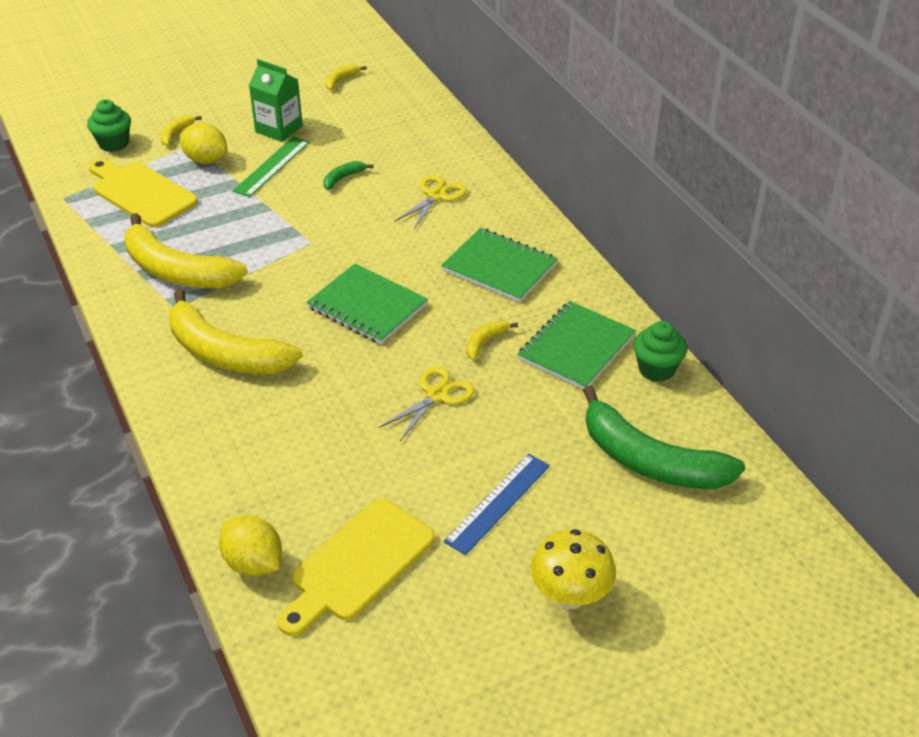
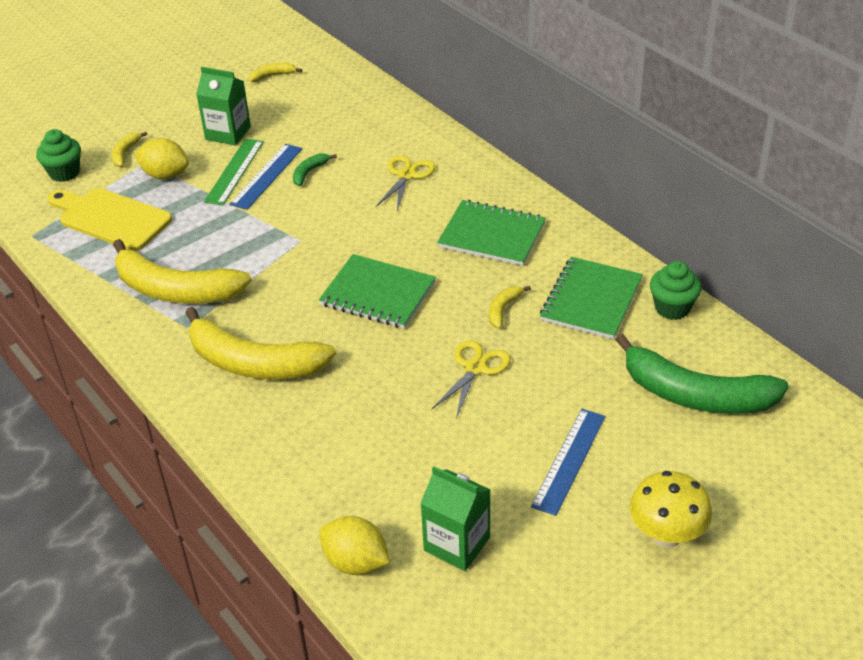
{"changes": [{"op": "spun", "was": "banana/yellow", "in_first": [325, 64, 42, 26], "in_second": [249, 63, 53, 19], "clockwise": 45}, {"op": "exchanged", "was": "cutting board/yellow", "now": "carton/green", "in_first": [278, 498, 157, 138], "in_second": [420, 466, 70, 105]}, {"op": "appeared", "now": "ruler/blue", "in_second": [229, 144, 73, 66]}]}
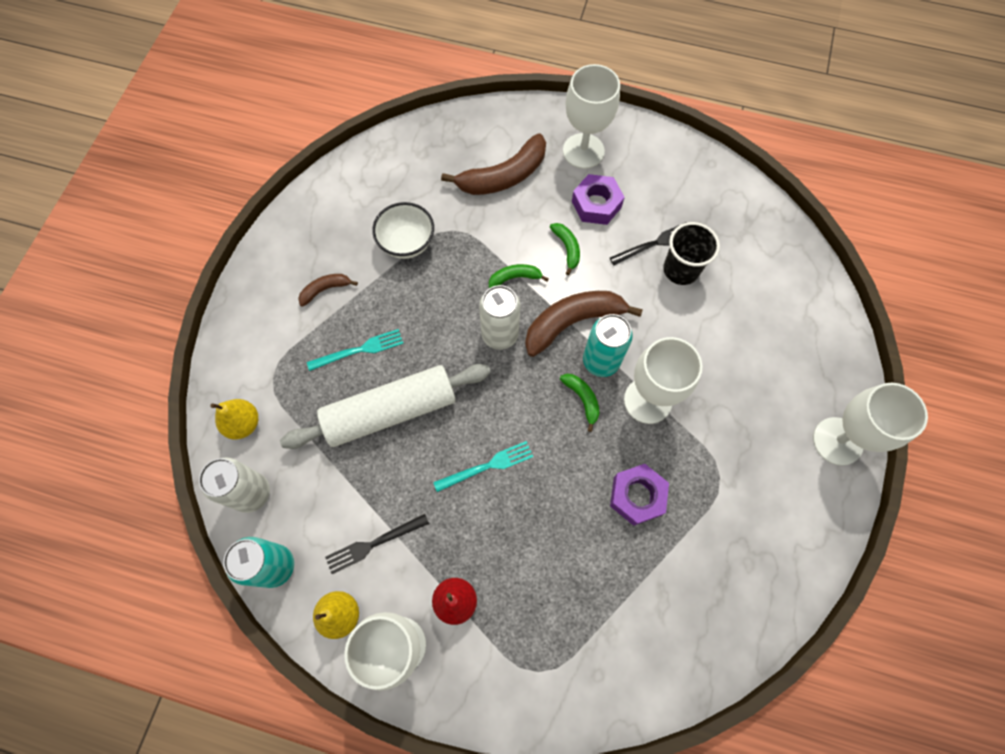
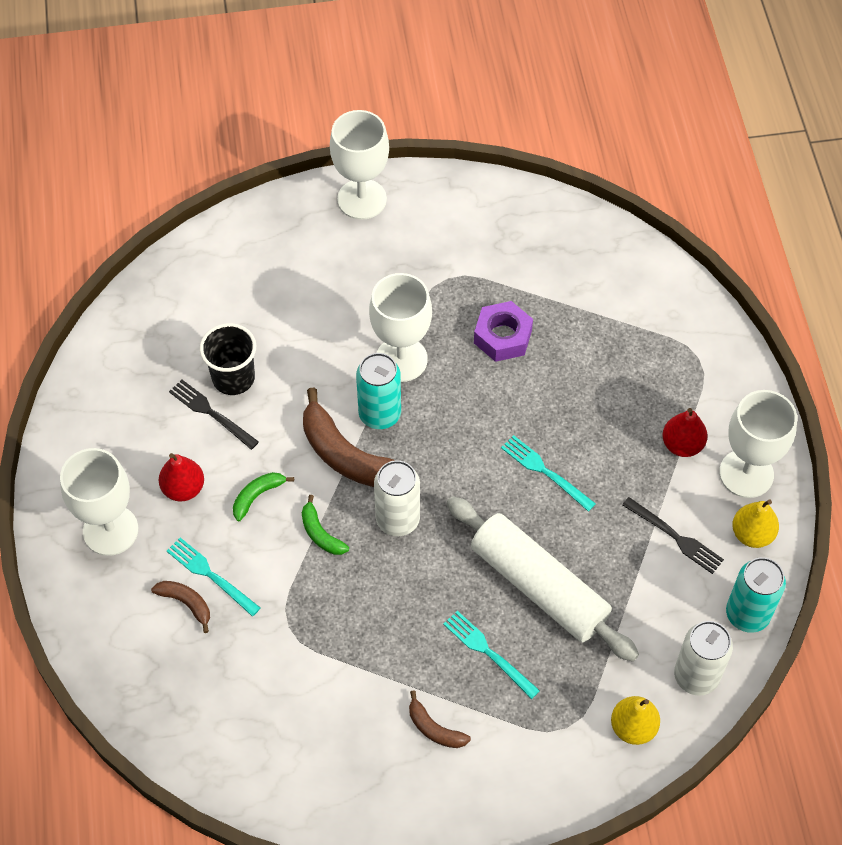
{"changes": [{"op": "size", "was": "banana/brown", "in_first": [441, 133, 105, 62], "in_second": [151, 581, 59, 52], "ratio": 0.5}, {"op": "exchanged", "was": "nut/purple", "now": "pear/red", "in_first": [572, 174, 53, 51], "in_second": [159, 453, 45, 49]}, {"op": "missing", "was": "bowl/white", "in_first": [372, 202, 62, 57]}, {"op": "missing", "was": "banana/green", "in_first": [560, 374, 40, 58]}, {"op": "appeared", "now": "fork/turquoise", "in_second": [167, 538, 93, 78]}]}
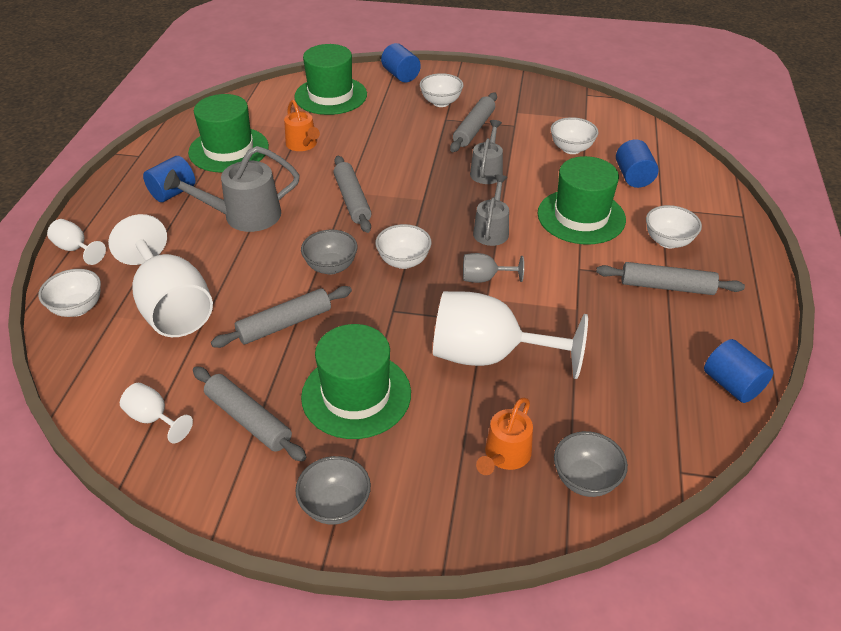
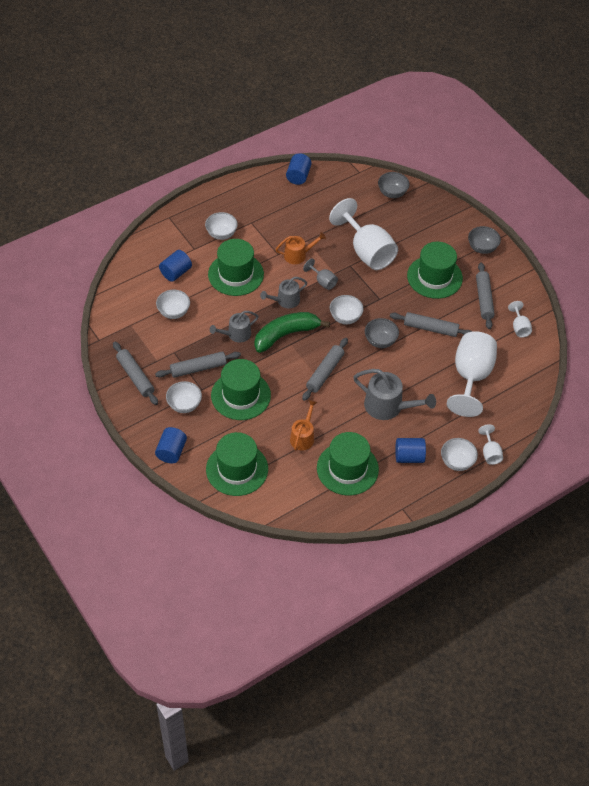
{"changes": [{"op": "relocated", "was": "rolling pin/grey", "in_first": [596, 262, 149, 33], "in_second": [113, 342, 45, 63]}, {"op": "relocated", "was": "bowl/white", "in_first": [38, 269, 63, 48], "in_second": [441, 438, 37, 33]}, {"op": "relocated", "was": "watering can/orange", "in_first": [476, 397, 57, 78], "in_second": [275, 232, 51, 32]}, {"op": "appeared", "now": "banana/green", "in_second": [254, 312, 76, 41]}, {"op": "appeared", "now": "hat/green", "in_second": [211, 359, 60, 61]}]}
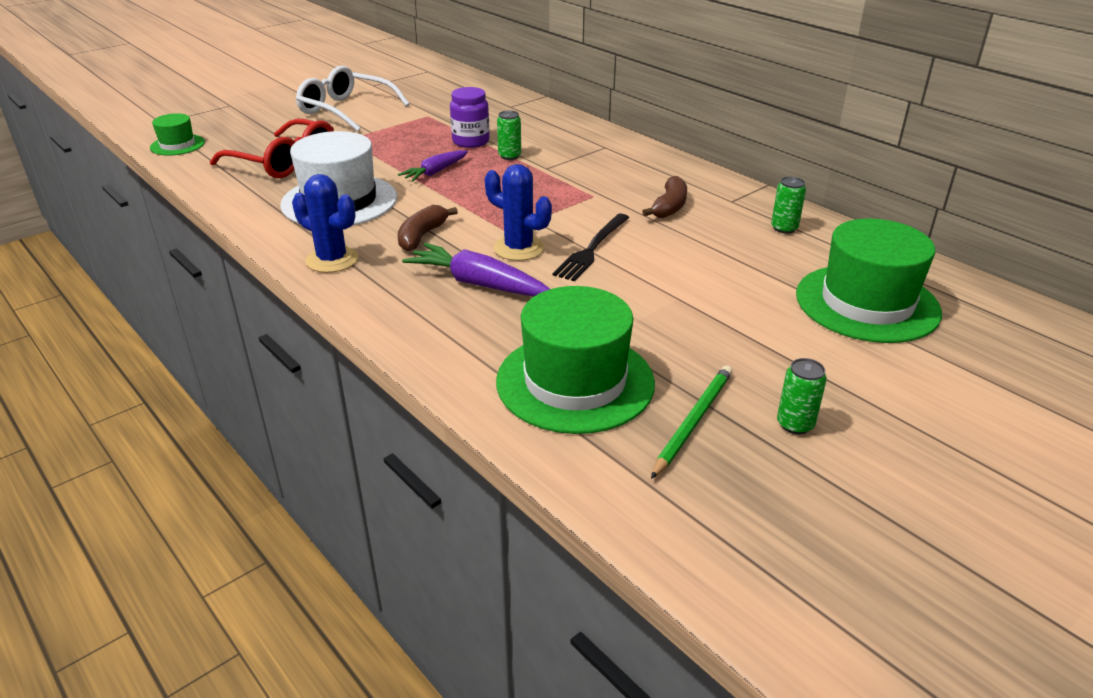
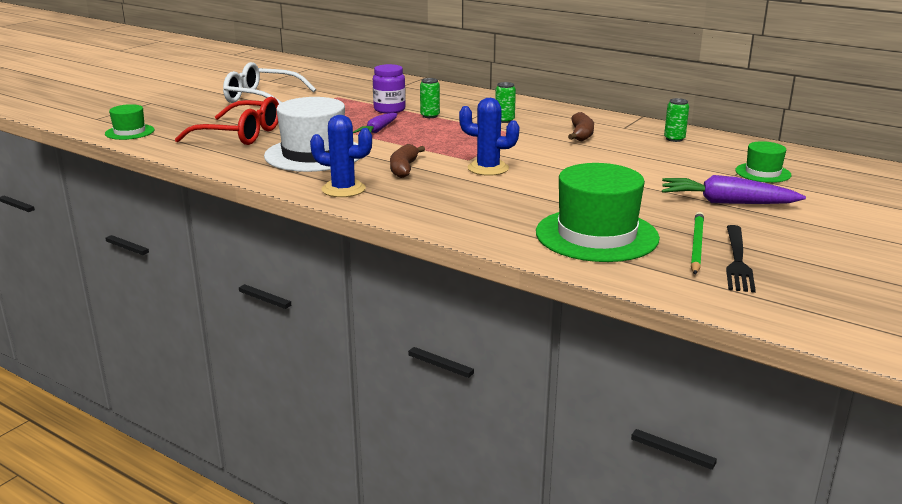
{"changes": [{"op": "relocated", "was": "fork/black", "in_first": [553, 214, 76, 67], "in_second": [726, 225, 30, 68]}, {"op": "size", "was": "hat/green", "in_first": [796, 219, 146, 124], "in_second": [735, 141, 56, 42], "ratio": 0.52}, {"op": "relocated", "was": "carrot/purple", "in_first": [402, 243, 148, 54], "in_second": [662, 175, 144, 29]}, {"op": "relocated", "was": "can/green", "in_first": [777, 358, 50, 76], "in_second": [495, 82, 21, 41]}]}
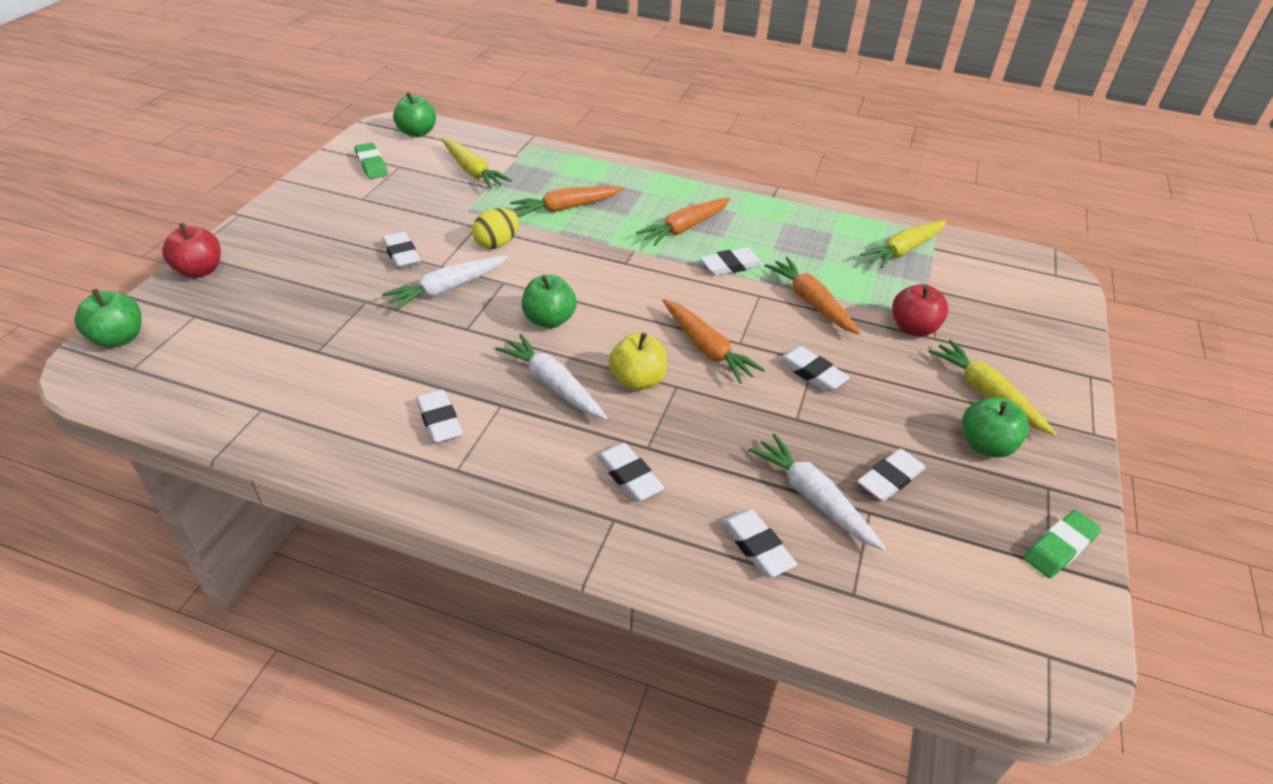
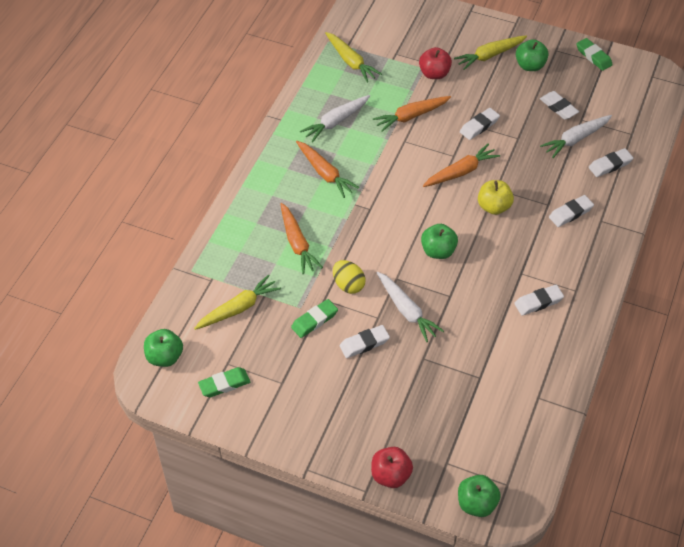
{"changes": [{"op": "missing", "was": "eraser/white", "in_first": [700, 247, 63, 29]}, {"op": "relocated", "was": "carrot/white", "in_first": [495, 334, 112, 85], "in_second": [300, 95, 70, 48]}, {"op": "appeared", "now": "eraser/green", "in_second": [291, 299, 47, 39]}]}
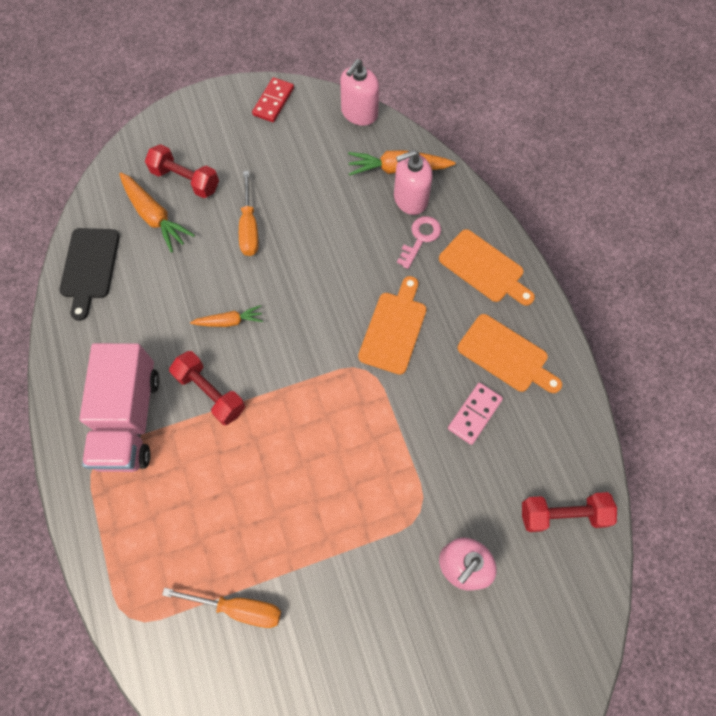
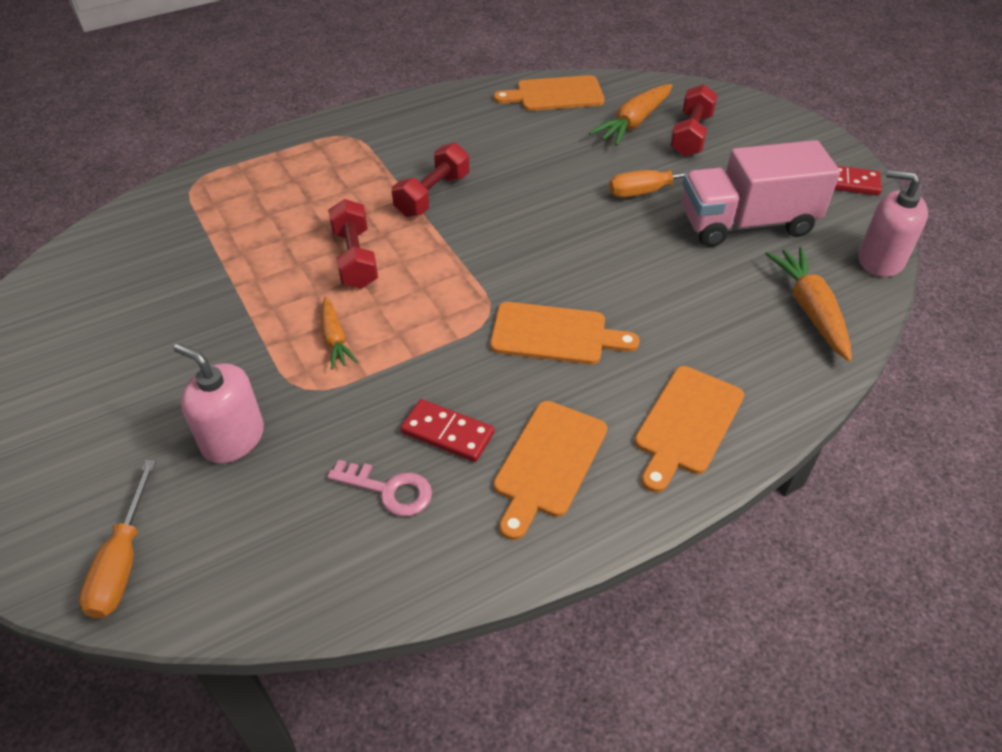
{"changes": [{"op": "missing", "was": "soap dispenser/pink", "in_first": [394, 150, 39, 65]}, {"op": "relocated", "was": "key/pink", "in_first": [397, 216, 44, 53], "in_second": [327, 460, 105, 56]}, {"op": "colour", "was": "cutting board/black", "now": "cutting board/orange", "in_first": [59, 228, 61, 93], "in_second": [494, 75, 111, 36]}, {"op": "relocated", "was": "carrot/orange", "in_first": [190, 305, 73, 22], "in_second": [321, 296, 37, 73]}, {"op": "relocated", "was": "truck/pink", "in_first": [79, 343, 81, 129], "in_second": [682, 140, 158, 107]}, {"op": "colour", "was": "domino/pink", "now": "domino/red", "in_first": [448, 383, 55, 62], "in_second": [401, 399, 93, 63]}, {"op": "relocated", "was": "dumbbell/red", "in_first": [522, 492, 95, 40], "in_second": [328, 199, 50, 90]}, {"op": "relocated", "was": "screwdriver/orange", "in_first": [162, 588, 119, 40], "in_second": [79, 460, 77, 159]}]}
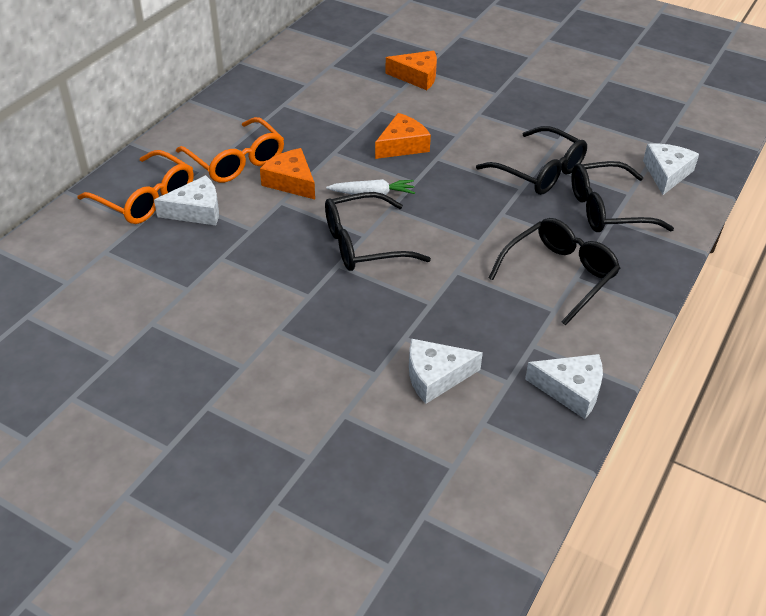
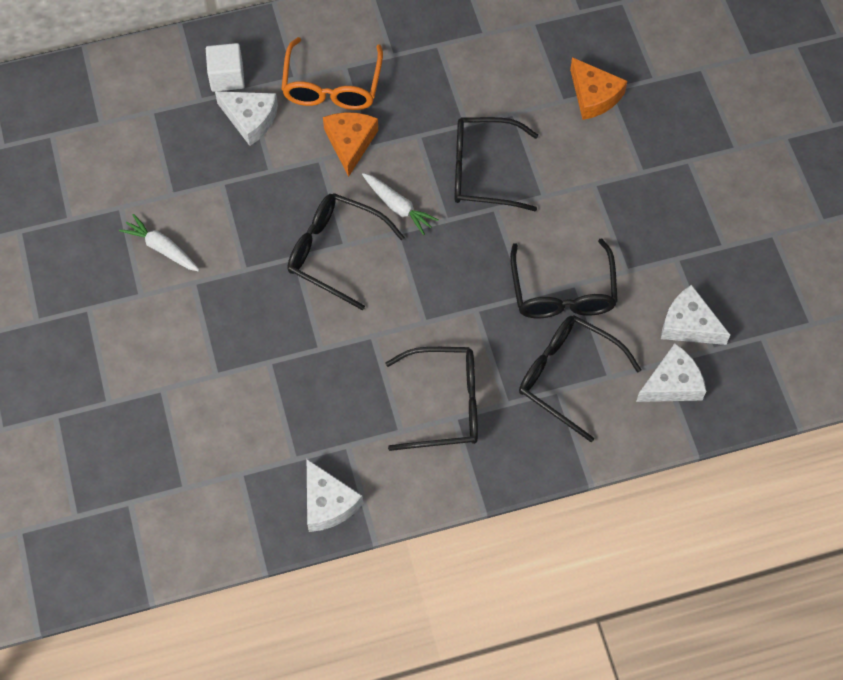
{"changes": [{"op": "exchanged", "was": "cheese/orange", "now": "glasses/black", "in_first": [375, 113, 56, 46], "in_second": [454, 117, 84, 95]}, {"op": "exchanged", "was": "glasses/orange", "now": "cube/white", "in_first": [77, 150, 117, 74], "in_second": [206, 43, 39, 49]}, {"op": "relocated", "was": "cheese/white", "in_first": [409, 339, 74, 65], "in_second": [661, 285, 69, 60]}, {"op": "appeared", "now": "carrot/white", "in_second": [119, 214, 81, 58]}]}
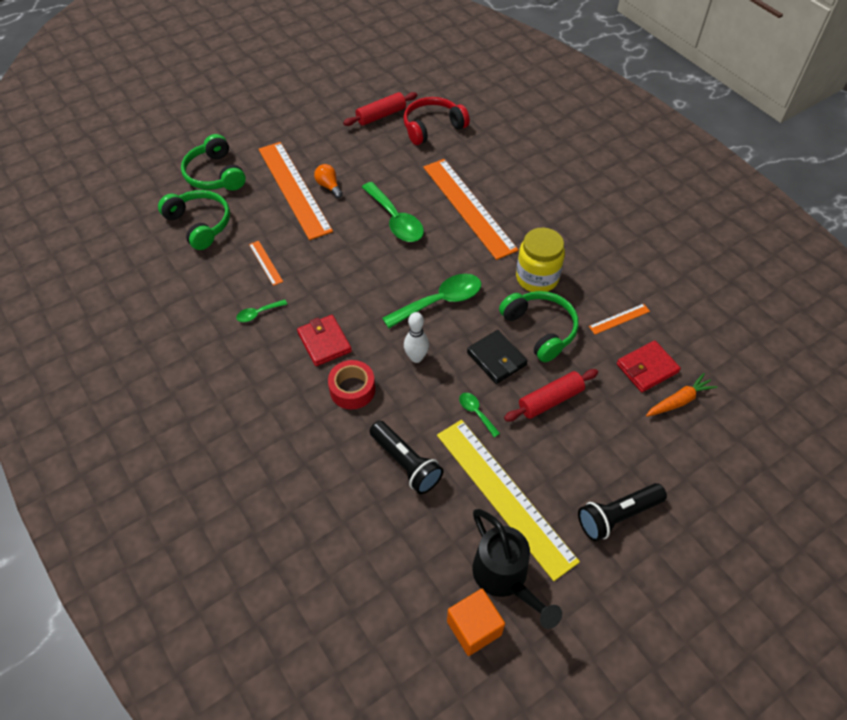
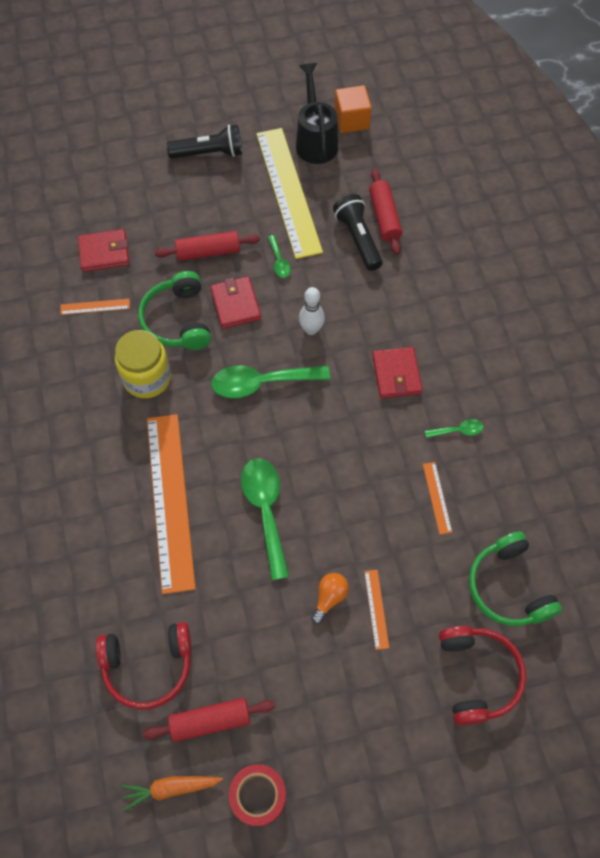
{"changes": [{"op": "colour", "was": "headphones/green", "now": "headphones/red", "in_first": [181, 134, 65, 57], "in_second": [439, 626, 87, 99]}, {"op": "size", "was": "ruler/orange", "in_first": [259, 142, 74, 98], "in_second": [364, 570, 25, 80], "ratio": 0.41}, {"op": "spun", "was": "light bulb/orange", "in_first": [314, 164, 29, 34], "in_second": [311, 573, 38, 51], "clockwise": -135}, {"op": "colour", "was": "wallet/black", "now": "wallet/red", "in_first": [467, 330, 61, 54], "in_second": [210, 276, 51, 53]}, {"op": "relocated", "was": "tape/red", "in_first": [328, 360, 47, 49], "in_second": [228, 764, 58, 62]}, {"op": "relocated", "was": "carrot/orange", "in_first": [646, 373, 71, 43], "in_second": [121, 776, 102, 35]}, {"op": "appeared", "now": "rolling pin/red", "in_second": [369, 169, 33, 86]}]}
